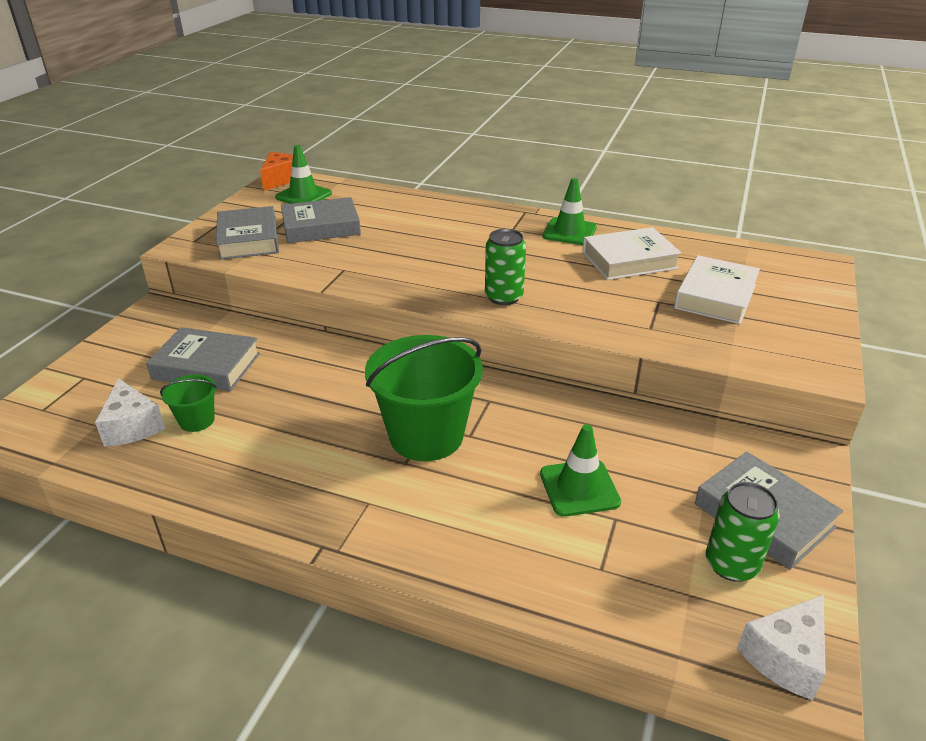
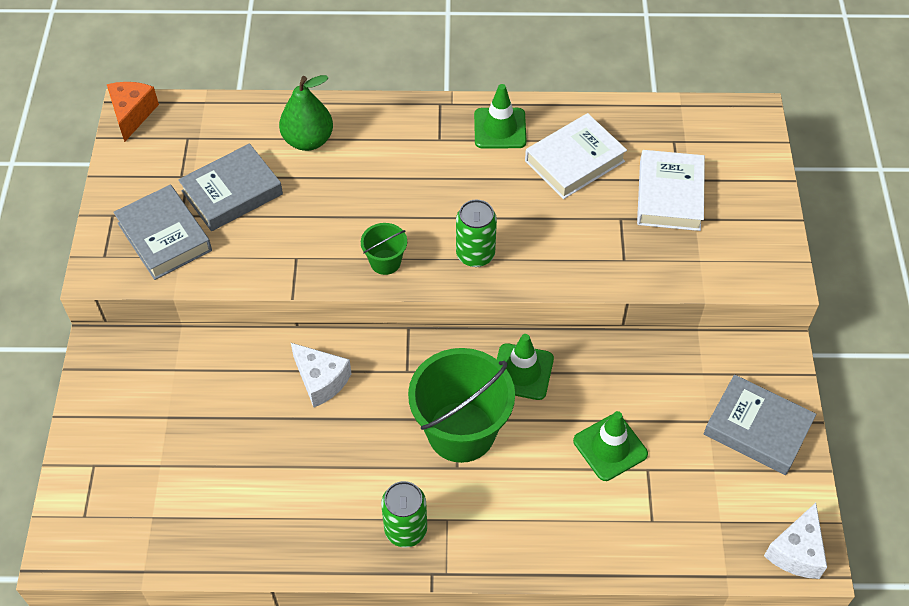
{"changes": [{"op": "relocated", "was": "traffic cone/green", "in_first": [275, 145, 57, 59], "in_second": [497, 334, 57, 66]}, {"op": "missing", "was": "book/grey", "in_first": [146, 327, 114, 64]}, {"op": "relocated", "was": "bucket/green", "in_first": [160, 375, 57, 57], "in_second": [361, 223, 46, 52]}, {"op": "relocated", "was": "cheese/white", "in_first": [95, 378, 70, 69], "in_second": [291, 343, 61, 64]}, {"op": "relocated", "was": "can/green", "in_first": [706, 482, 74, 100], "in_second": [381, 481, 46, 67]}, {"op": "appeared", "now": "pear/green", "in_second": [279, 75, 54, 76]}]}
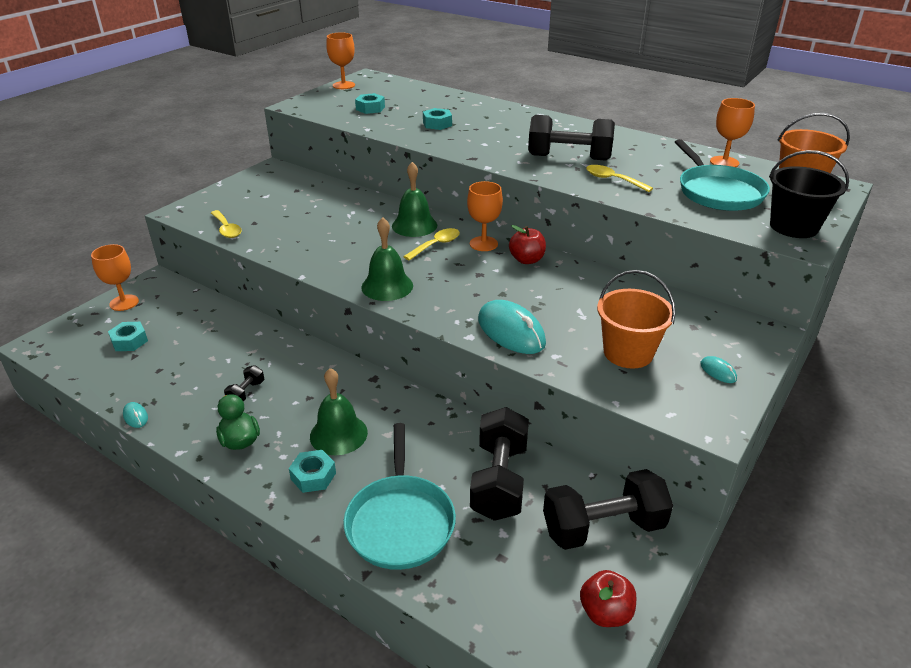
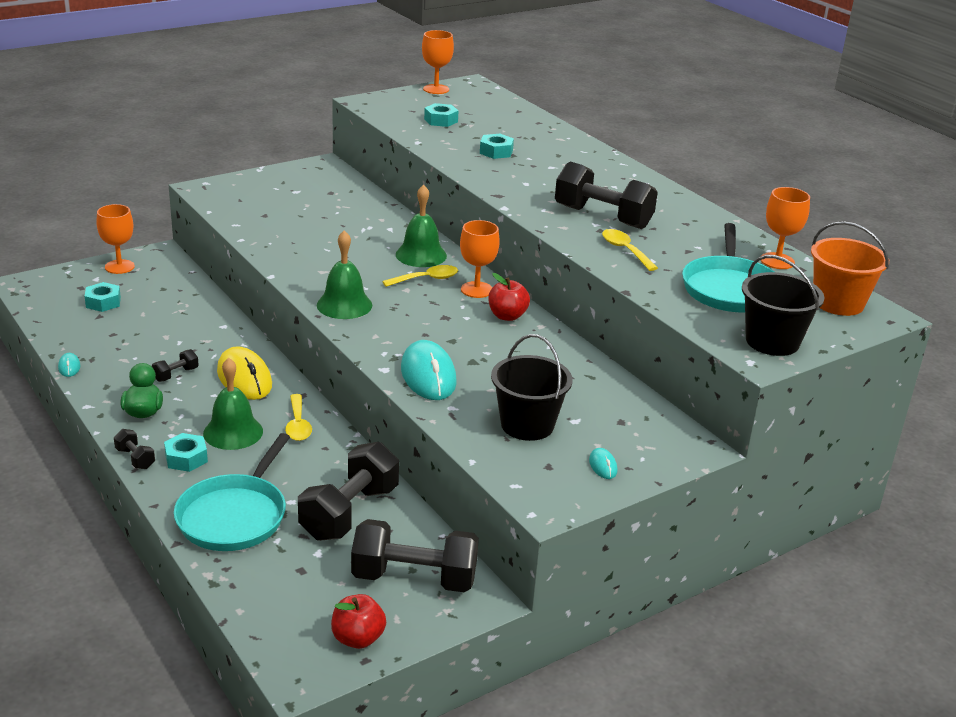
{"changes": [{"op": "relocated", "was": "spoon/yellow", "in_first": [211, 210, 31, 28], "in_second": [285, 394, 27, 47]}, {"op": "colour", "was": "bucket/orange", "now": "bucket/black", "in_first": [597, 270, 79, 99], "in_second": [491, 334, 82, 107]}, {"op": "appeared", "now": "mouse/yellow", "in_second": [217, 346, 55, 54]}, {"op": "appeared", "now": "dumbbell/black", "in_second": [114, 429, 41, 40]}]}
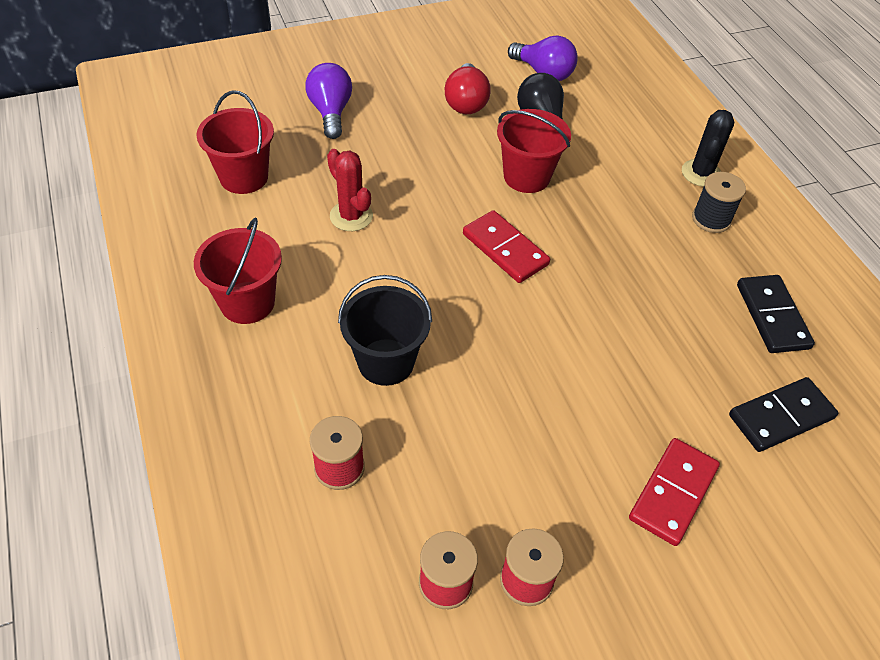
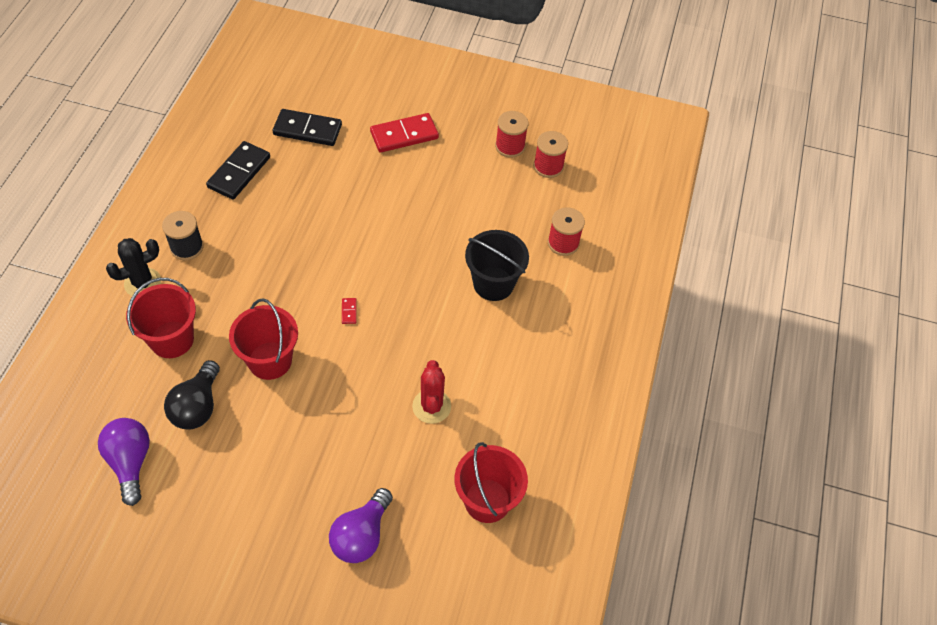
{"changes": [{"op": "missing", "was": "light bulb/red", "in_first": [445, 63, 46, 51]}, {"op": "size", "was": "domino/red", "in_first": [463, 210, 87, 73], "in_second": [342, 298, 15, 26], "ratio": 0.41}, {"op": "relocated", "was": "bucket/red", "in_first": [194, 218, 88, 106], "in_second": [126, 278, 70, 80]}]}
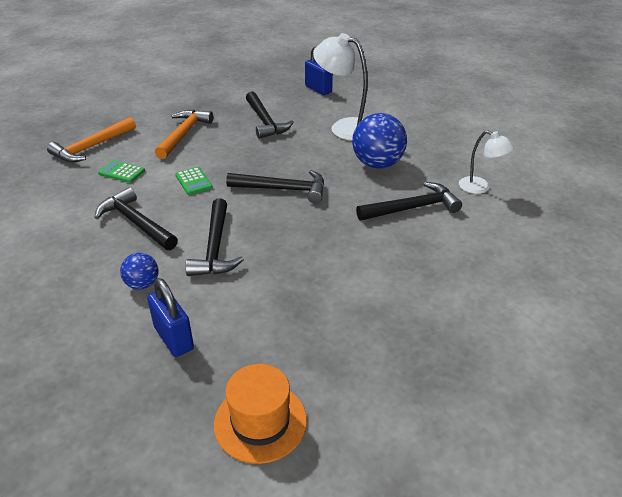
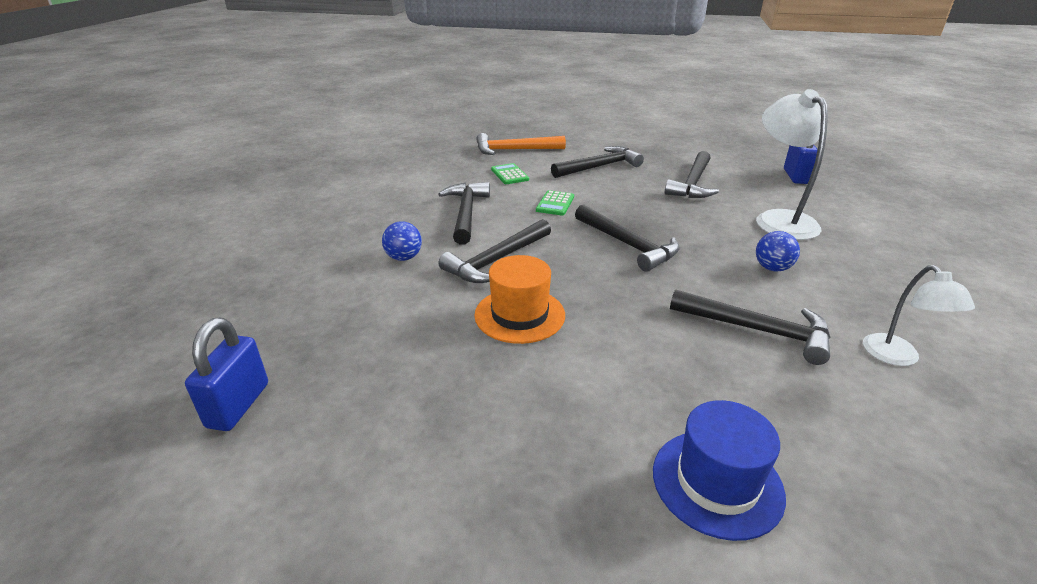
{"changes": [{"op": "colour", "was": "hammer/orange", "now": "hammer/black", "in_first": [155, 110, 58, 49], "in_second": [551, 146, 93, 32]}, {"op": "size", "was": "ball/blue", "in_first": [352, 113, 55, 56], "in_second": [756, 231, 44, 41], "ratio": 0.53}, {"op": "relocated", "was": "padlock/blue", "in_first": [147, 278, 47, 79], "in_second": [185, 318, 83, 113]}, {"op": "relocated", "was": "hat/orange", "in_first": [214, 364, 93, 100], "in_second": [474, 255, 91, 89]}, {"op": "appeared", "now": "hat/blue", "in_second": [653, 400, 133, 141]}]}
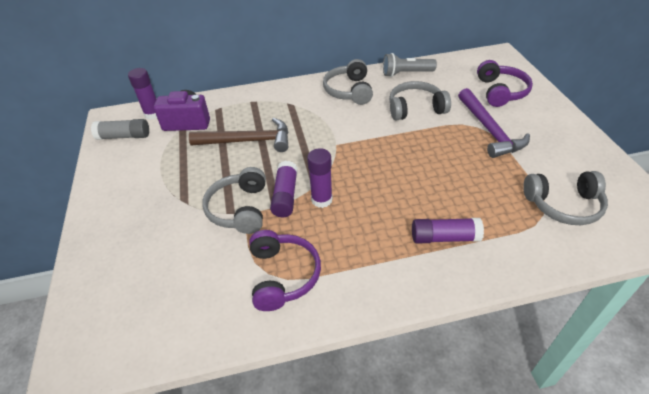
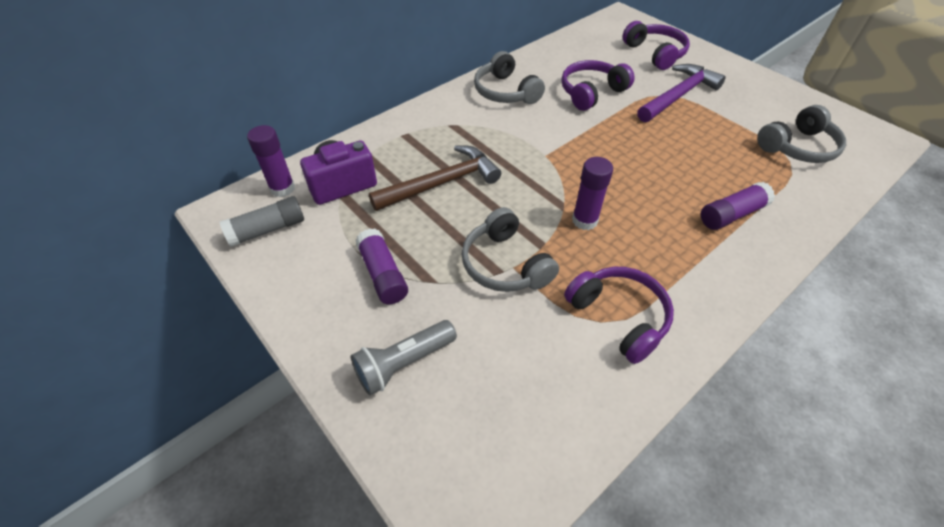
{"changes": [{"op": "relocated", "was": "flashlight/grey", "in_first": [383, 53, 54, 24], "in_second": [351, 320, 106, 75]}, {"op": "colour", "was": "headphones/grey", "now": "headphones/purple", "in_first": [389, 81, 62, 40], "in_second": [561, 60, 73, 51]}, {"op": "spun", "was": "hammer/purple", "in_first": [458, 88, 72, 70], "in_second": [637, 64, 89, 58], "clockwise": -90}, {"op": "relocated", "was": "glue stick/purple", "in_first": [270, 161, 28, 56], "in_second": [355, 228, 53, 76]}]}
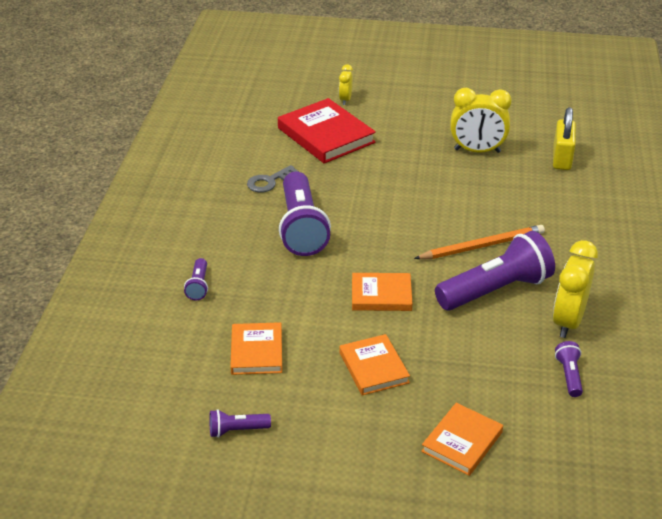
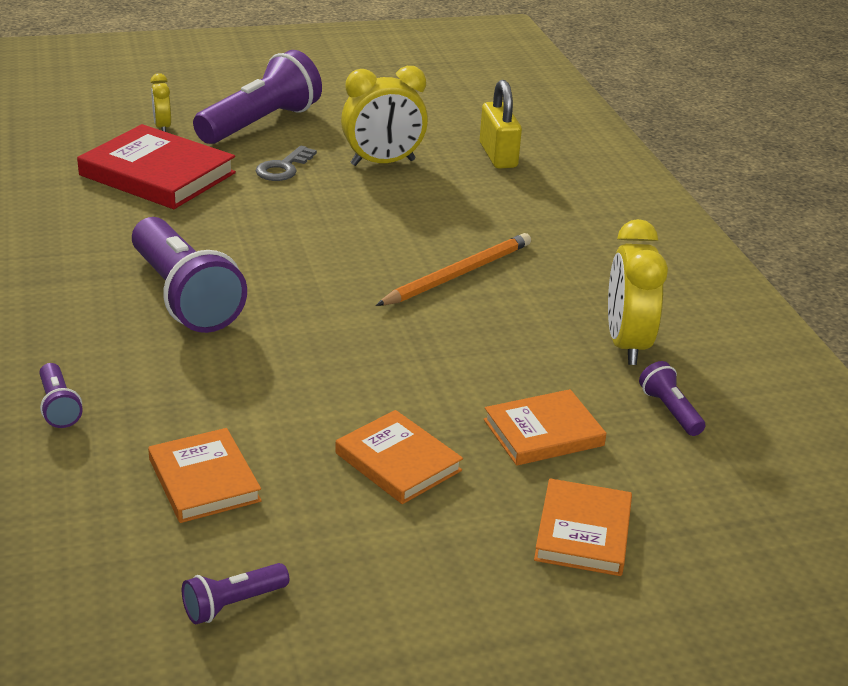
{"changes": [{"op": "relocated", "was": "key/grey", "in_first": [247, 165, 52, 28], "in_second": [255, 146, 62, 35]}, {"op": "relocated", "was": "flashlight/purple", "in_first": [435, 231, 120, 79], "in_second": [193, 50, 129, 94]}, {"op": "relocated", "was": "book/orange", "in_first": [352, 273, 61, 38], "in_second": [484, 389, 123, 77]}]}
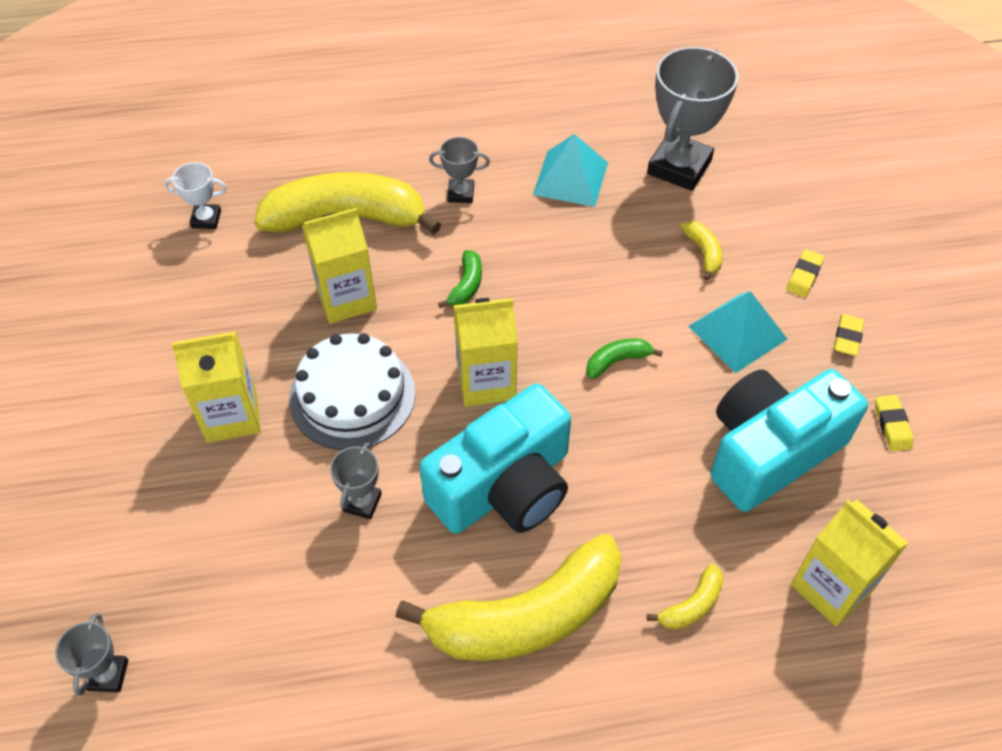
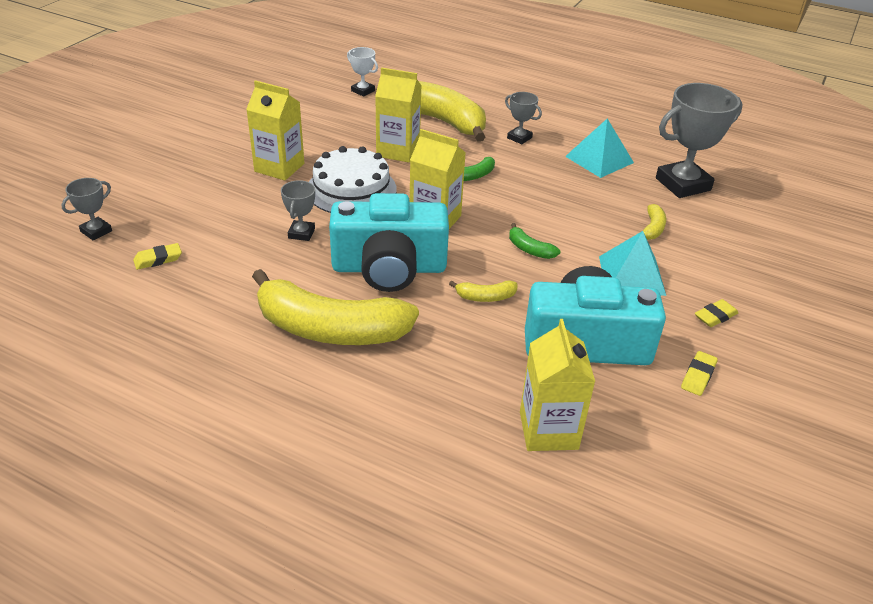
{"changes": [{"op": "relocated", "was": "eraser/yellow", "in_first": [786, 249, 38, 49], "in_second": [133, 243, 49, 27]}, {"op": "spun", "was": "banana/green", "in_first": [586, 338, 77, 41], "in_second": [509, 223, 51, 36], "clockwise": -150}, {"op": "spun", "was": "trophy/grey", "in_first": [330, 442, 52, 77], "in_second": [281, 180, 34, 61], "clockwise": -45}, {"op": "relocated", "was": "banana/yellow", "in_first": [647, 564, 76, 66], "in_second": [449, 280, 69, 22]}]}
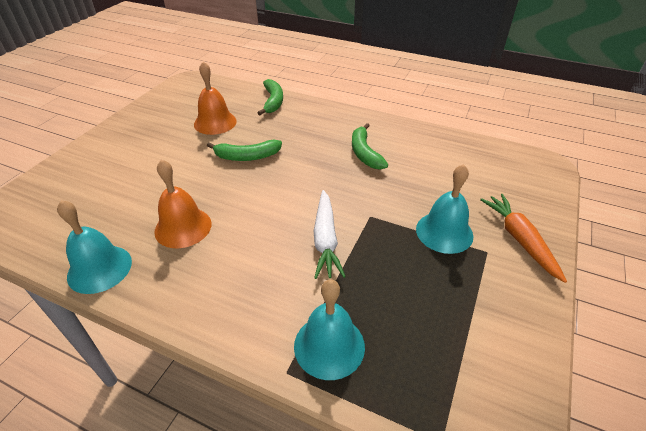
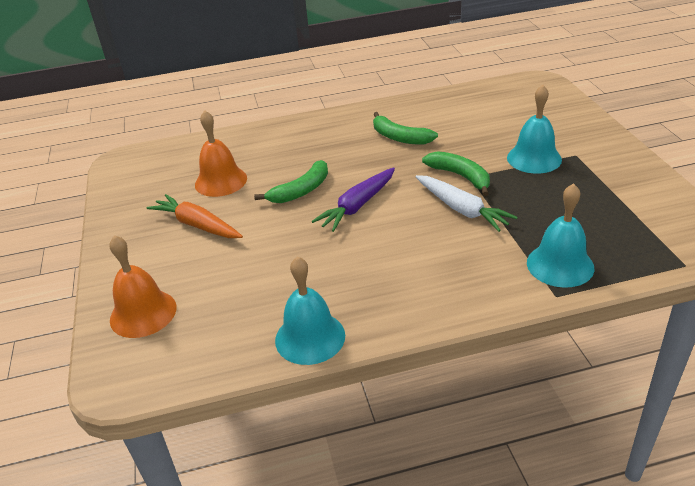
{"changes": [{"op": "relocated", "was": "banana/green", "in_first": [257, 79, 26, 36], "in_second": [422, 151, 68, 45]}, {"op": "relocated", "was": "bell/orange", "in_first": [154, 159, 57, 89], "in_second": [110, 235, 66, 103]}, {"op": "relocated", "was": "carrot/orange", "in_first": [480, 194, 87, 89], "in_second": [147, 194, 96, 44]}, {"op": "appeared", "now": "carrot/purple", "in_second": [312, 167, 83, 65]}]}
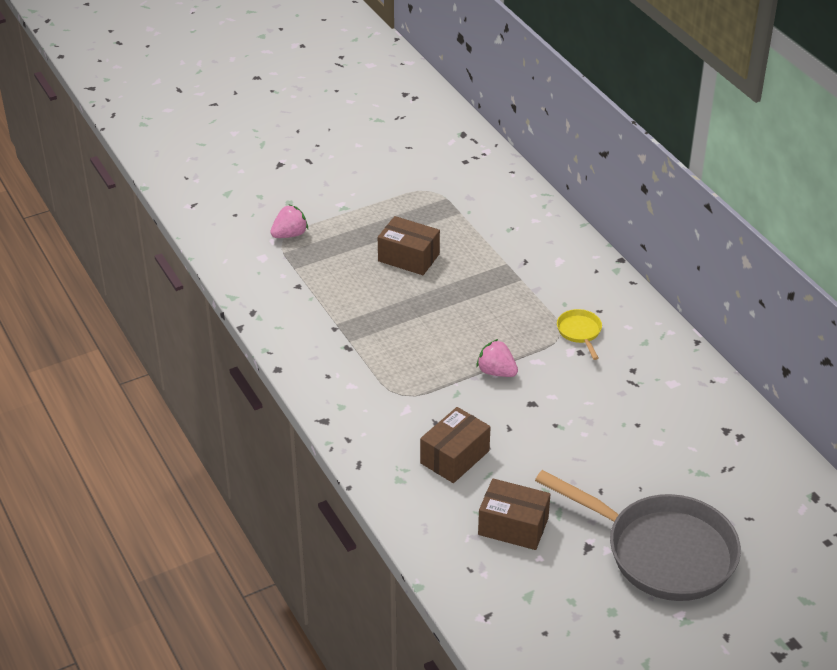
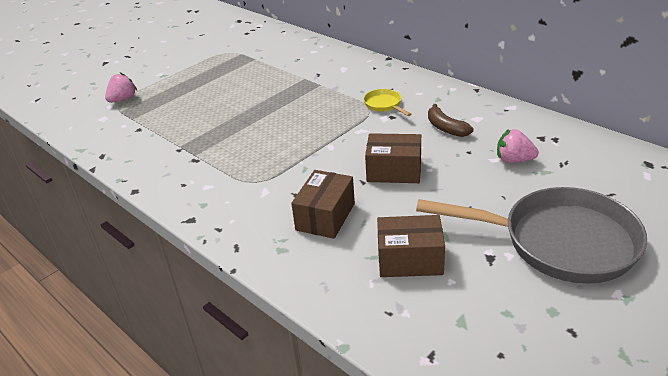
{"changes": [{"op": "relocated", "was": "box/brown", "in_first": [378, 216, 62, 59], "in_second": [365, 133, 56, 50]}, {"op": "relocated", "was": "strawberry/pink", "in_first": [476, 339, 42, 38], "in_second": [497, 129, 42, 34]}, {"op": "appeared", "now": "banana/brown", "in_second": [428, 104, 45, 33]}]}
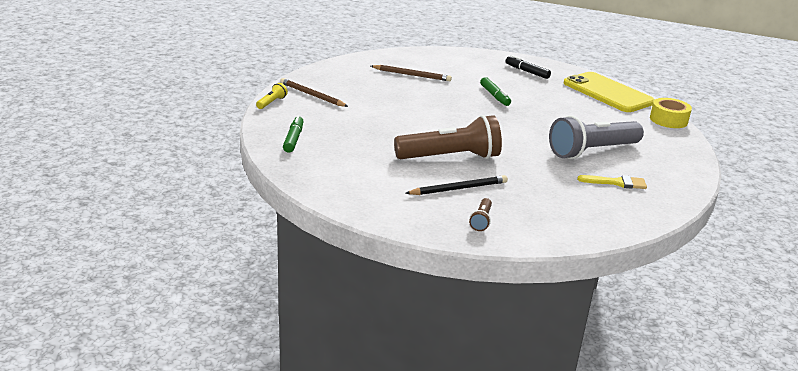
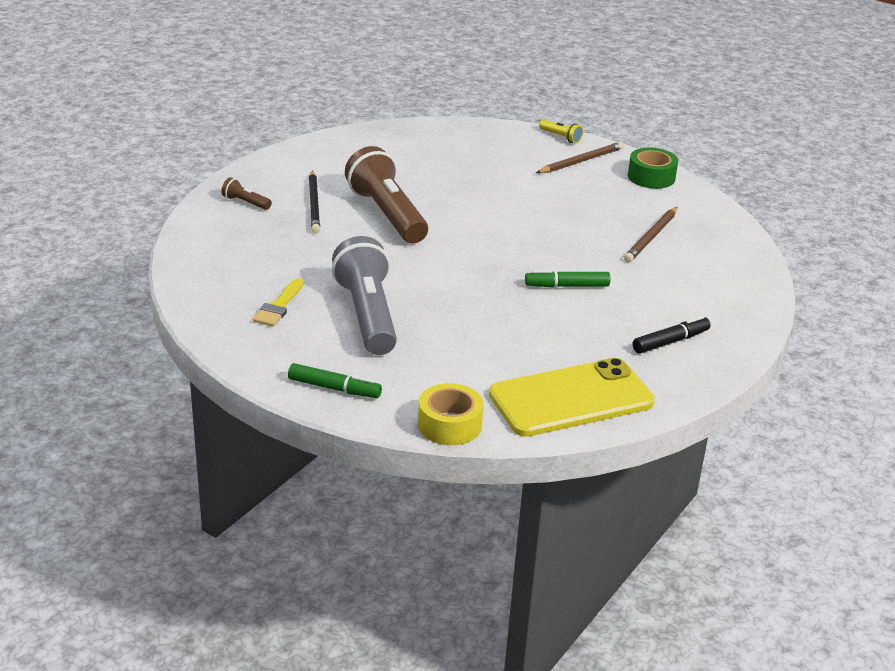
{"changes": [{"op": "relocated", "was": "marker/green", "in_first": [283, 115, 21, 38], "in_second": [288, 363, 94, 35]}, {"op": "spun", "was": "flashlight/brown", "in_first": [394, 115, 108, 44], "in_second": [345, 146, 83, 98], "clockwise": 150}, {"op": "appeared", "now": "tape/green", "in_second": [628, 147, 50, 42]}]}
